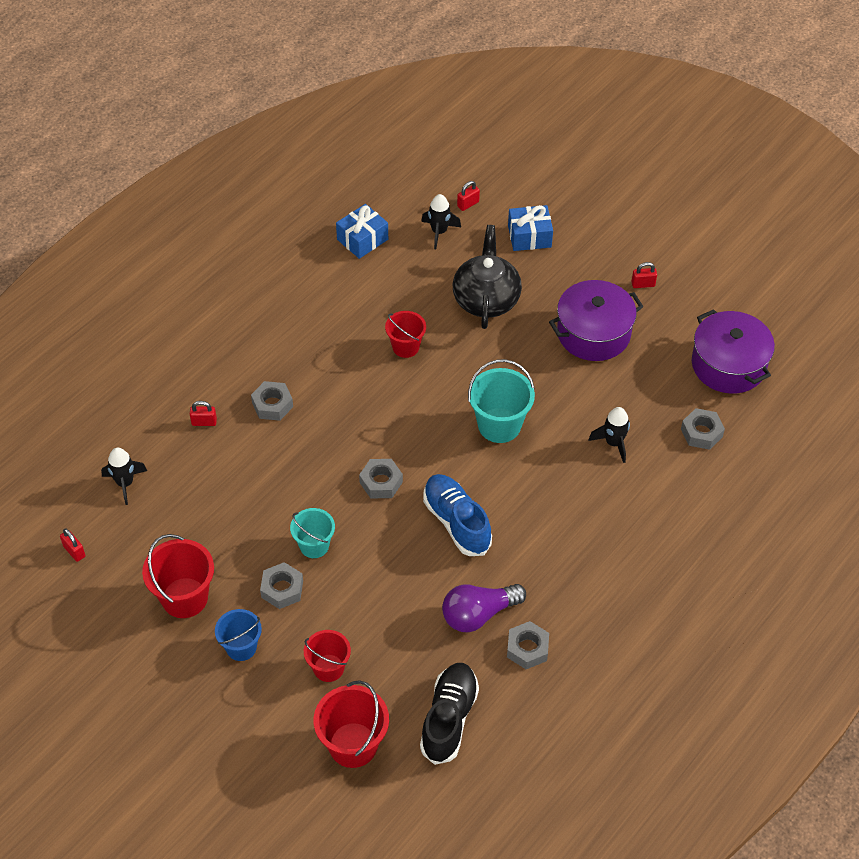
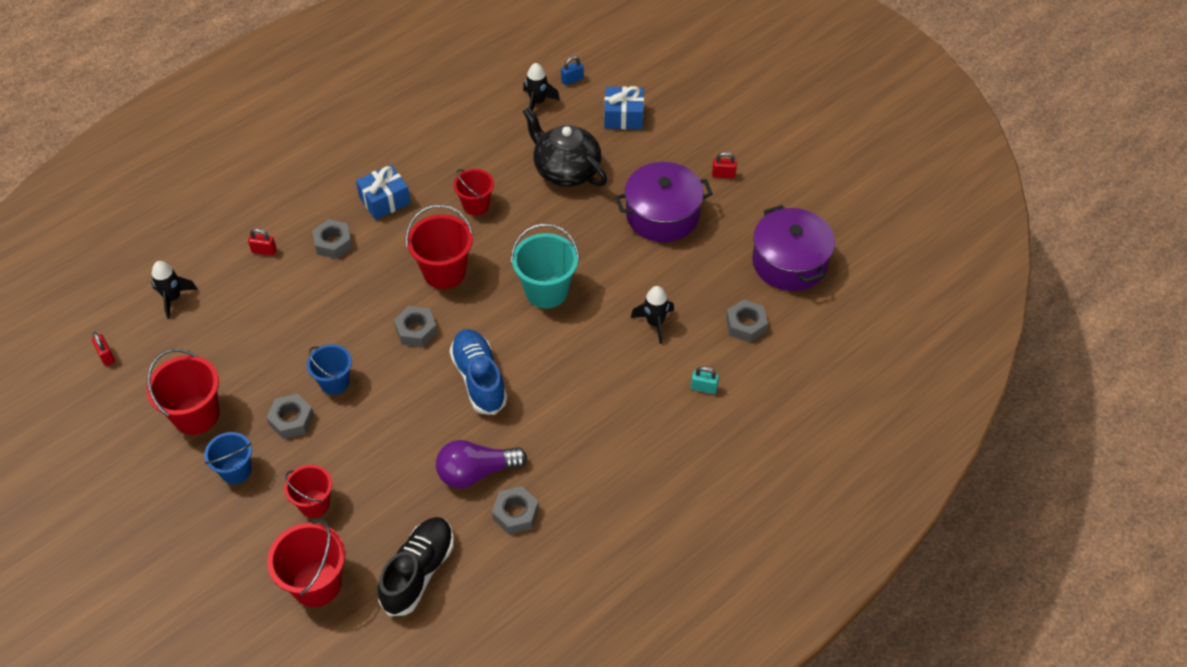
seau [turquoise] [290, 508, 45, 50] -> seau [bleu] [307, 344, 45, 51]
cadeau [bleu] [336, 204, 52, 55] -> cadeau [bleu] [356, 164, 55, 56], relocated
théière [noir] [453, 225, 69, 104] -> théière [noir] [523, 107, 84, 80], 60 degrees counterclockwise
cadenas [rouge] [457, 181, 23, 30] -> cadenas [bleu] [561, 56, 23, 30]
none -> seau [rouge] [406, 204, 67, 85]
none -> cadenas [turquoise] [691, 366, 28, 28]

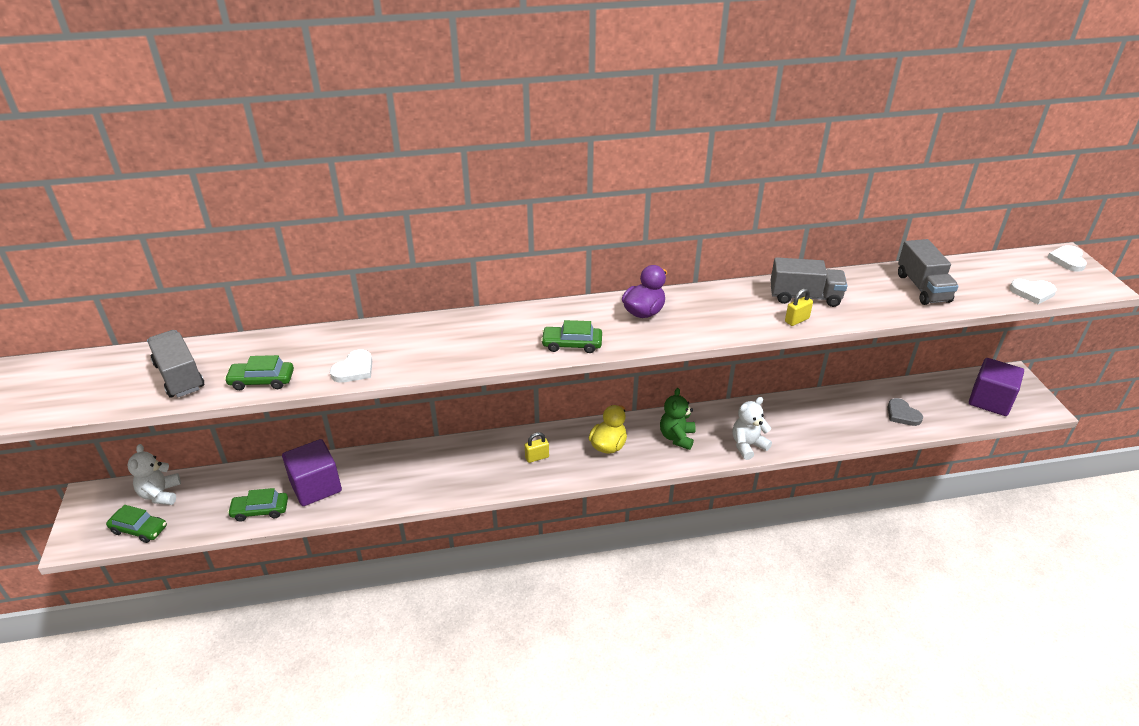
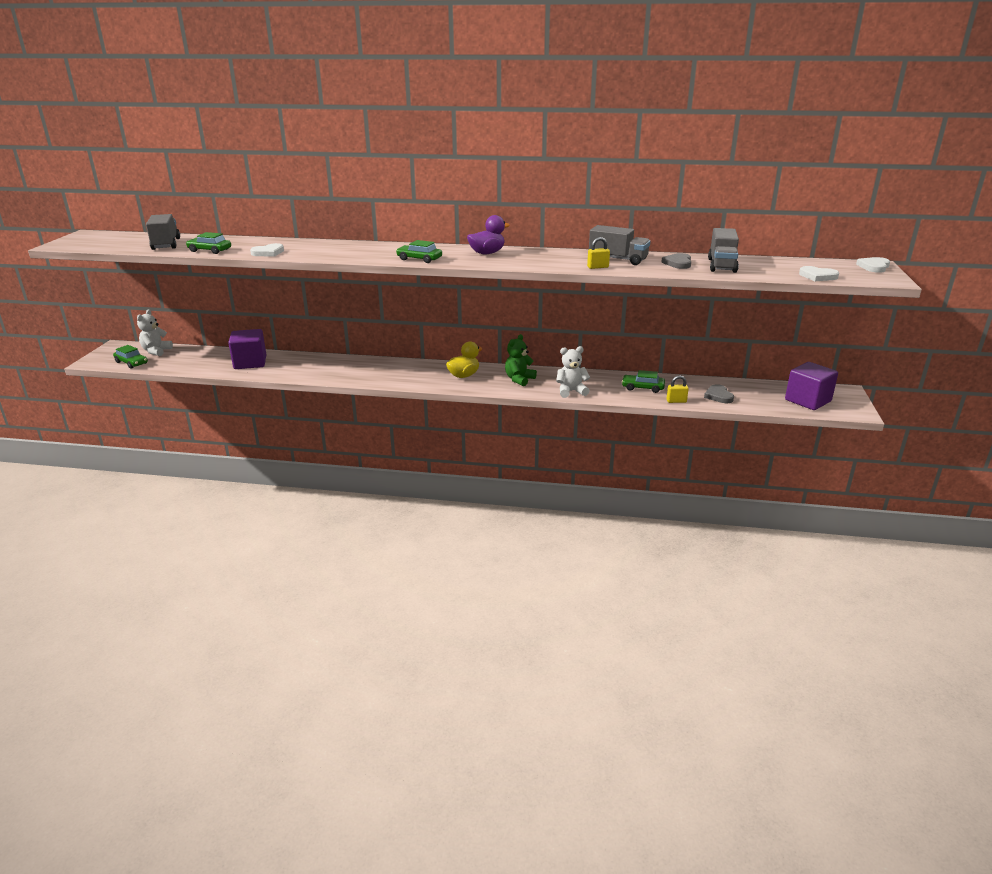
voiture [vert] [228, 488, 60, 34] -> voiture [vert] [622, 370, 43, 23], relocated
cadenas [jaune] [525, 432, 24, 31] -> cadenas [jaune] [666, 375, 23, 28], relocated
none -> cœur [gris] [661, 253, 30, 16]

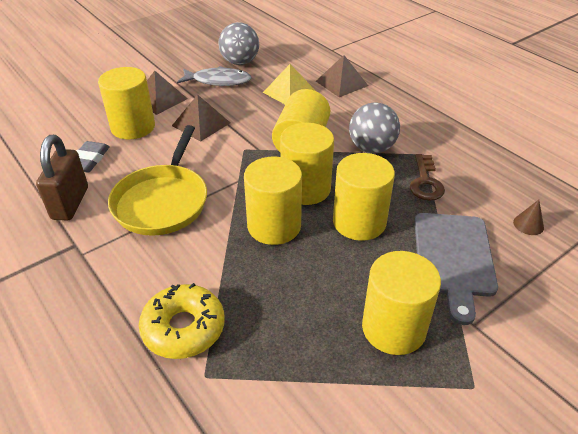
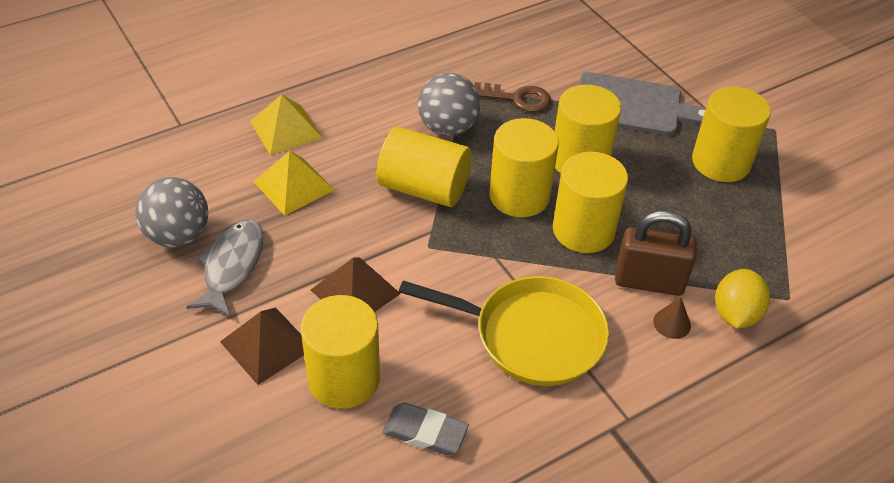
cadenas [marron] [36, 135, 52, 86] -> cadenas [marron] [615, 211, 82, 85], relocated
beignet [jaune] [139, 283, 86, 76] -> citron [jaune] [715, 269, 55, 59]
pyramide [marron] [316, 55, 52, 42] -> pyramide [jaune] [250, 94, 72, 61]
cône [marron] [513, 200, 31, 35] -> cône [marron] [653, 297, 38, 42], relocated

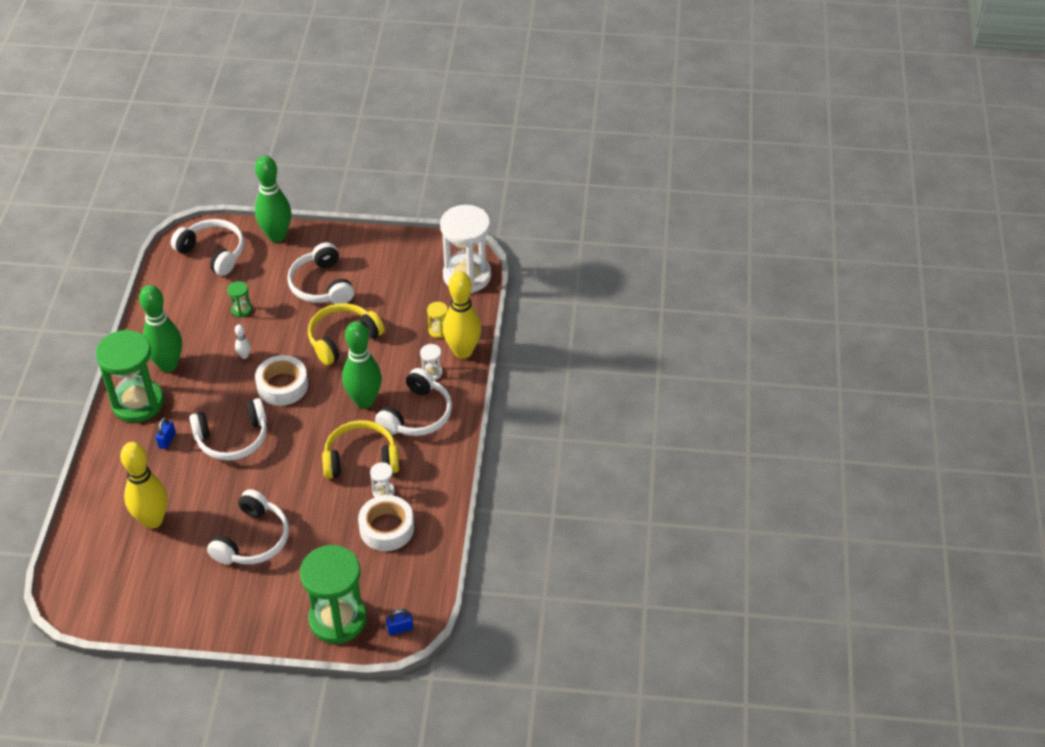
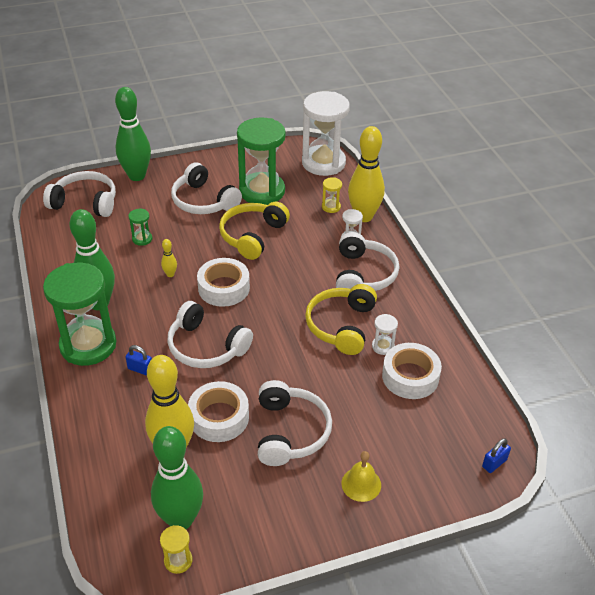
cadenas [bleu] [155, 417, 21, 32] -> cadenas [bleu] [126, 345, 26, 31], 60 degrees counterclockwise
casque audio [blanc] [189, 398, 78, 62] -> casque audio [blanc] [167, 301, 86, 67], 75 degrees clockwise
quille [blanc] [235, 324, 16, 35] -> quille [jaune] [161, 239, 16, 38]
sablier [vert] [300, 545, 67, 99] -> sablier [vert] [237, 117, 49, 88], relocated
casque audio [jaune] [322, 420, 77, 59] -> casque audio [jaune] [305, 284, 72, 71], 45 degrees counterclockwise
quille [vert] [342, 321, 40, 88] -> quille [vert] [151, 426, 52, 103], relocated
none -> sablier [jaune] [160, 525, 32, 49]
none -> ruban adhésif [blanc] [188, 381, 61, 61]
none -> cloche [jaune] [341, 451, 40, 51]

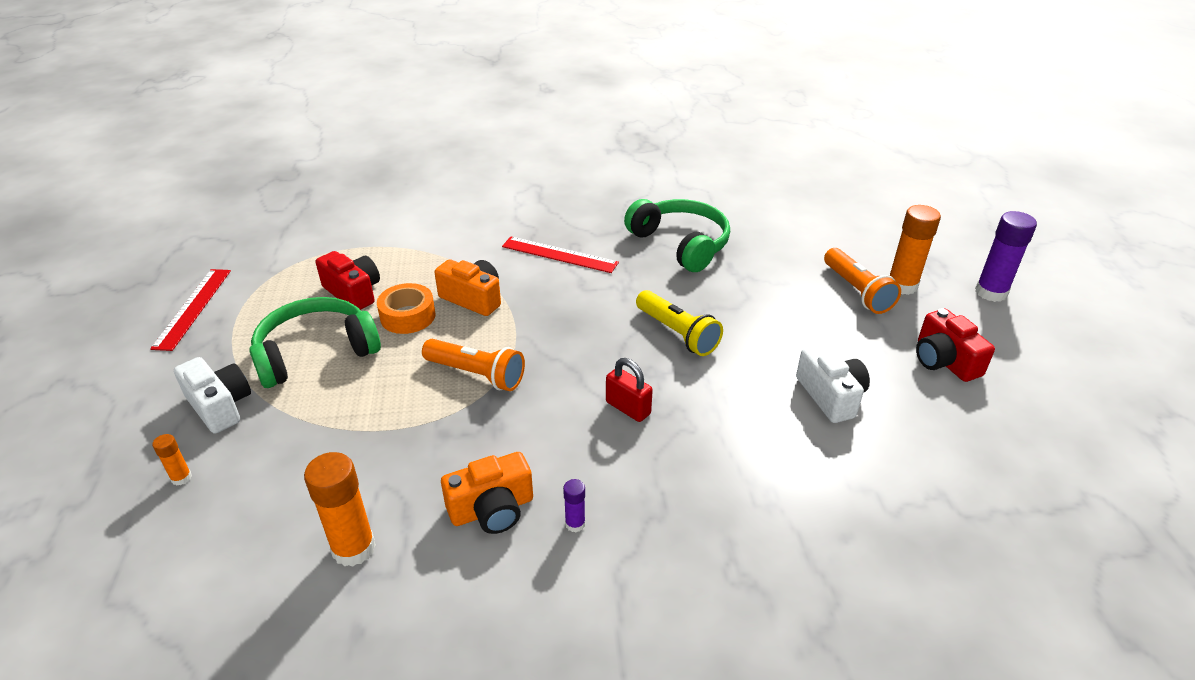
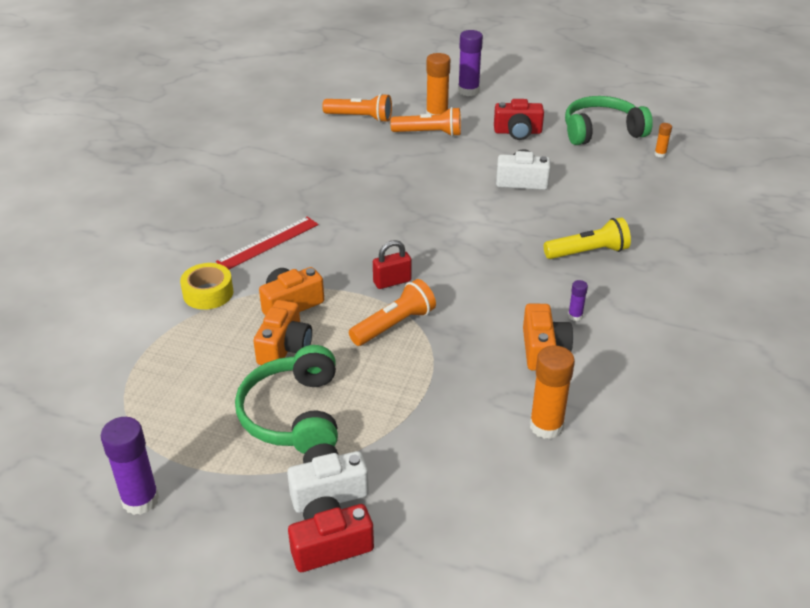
règle [rouge] [150, 269, 81, 82] -> bâton de colle [violet] [101, 417, 58, 98]
bâton de colle [orange] [152, 434, 40, 51] -> bâton de colle [orange] [654, 123, 18, 35], relocated
appareil photo [rouge] [315, 251, 65, 59] -> appareil photo [rouge] [288, 496, 86, 76], relocated
ruban adhésif [orange] [377, 283, 59, 51] -> appareil photo [orange] [253, 300, 59, 65]
cadenas [rouge] [606, 358, 47, 64] -> cadenas [rouge] [373, 240, 39, 49], relocated
casque audio [vert] [624, 199, 106, 73] -> casque audio [vert] [565, 96, 88, 49], relocated
lampe de poche [jaune] [636, 290, 87, 66] -> lampe de poche [jaune] [544, 218, 87, 41], relocated
none -> ruban adhésif [jaune] [180, 263, 54, 47]
none -> lampe de poche [orange] [322, 93, 70, 29]

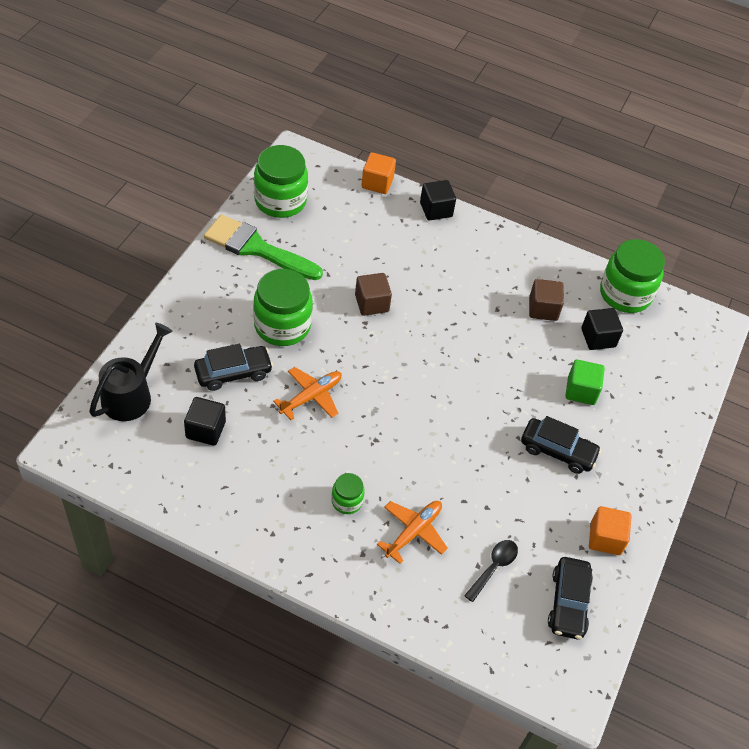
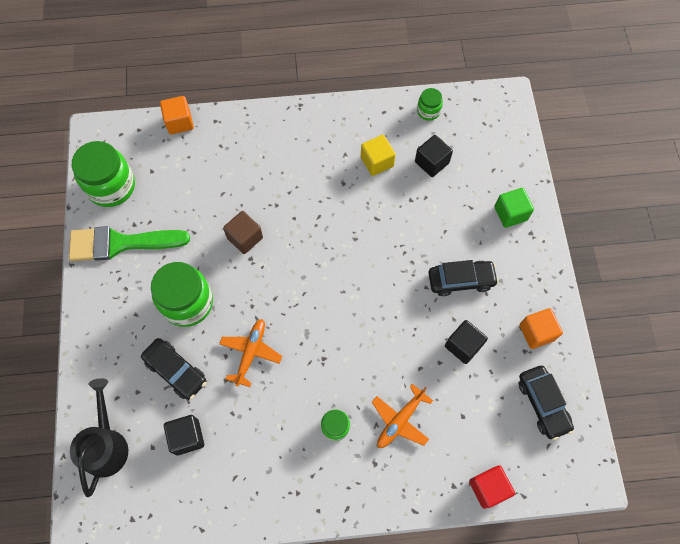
voiture [noir] [194, 344, 79, 47] -> voiture [noir] [141, 338, 65, 62], 90 degrees clockwise
avion [orange] [377, 501, 71, 63] -> avion [orange] [372, 384, 61, 64], 150 degrees counterclockwise
cube [noir] [420, 180, 36, 41] -> cube [noir] [445, 320, 43, 44], relocated
cuillère [noir] [464, 540, 54, 62] -> none
cube [marron] [529, 279, 35, 42] -> cube [jaune] [361, 135, 35, 41]
cube [vert] [565, 360, 40, 45] -> cube [vert] [494, 188, 40, 40], relocated
bocal [vert] [600, 239, 65, 74] -> bocal [vert] [417, 88, 26, 33], x0.50
none -> cube [rouge] [469, 465, 46, 44]

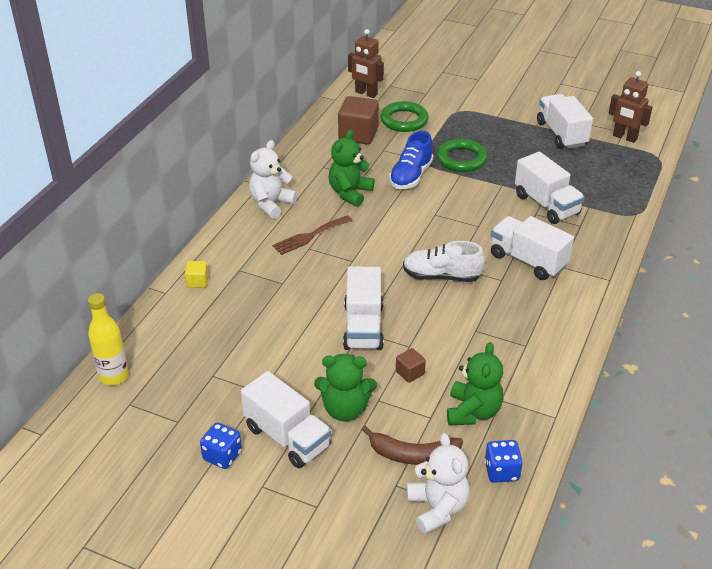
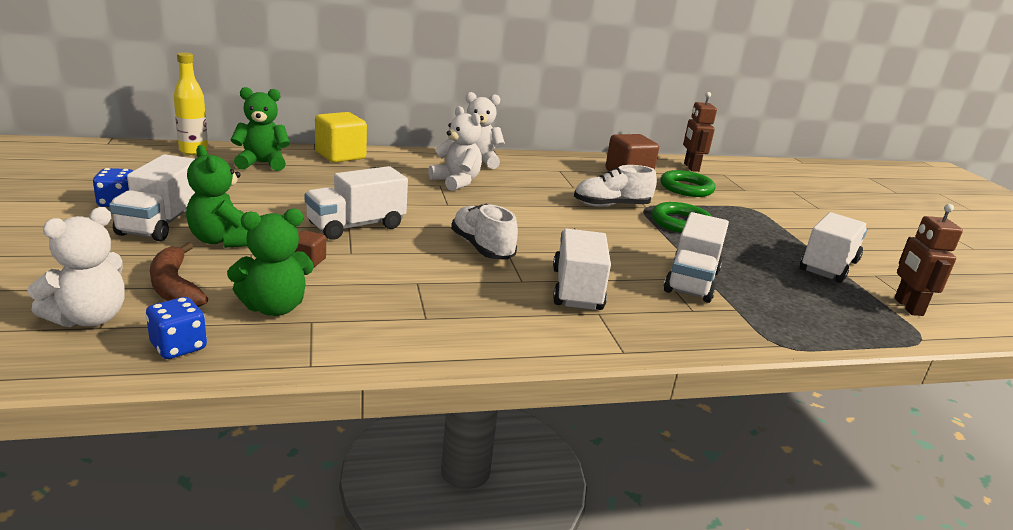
cube [jaune] [185, 261, 23, 27] -> cube [jaune] [315, 112, 52, 51], x2.04
fourchette [marron] [273, 215, 80, 40] -> ours en peluche [blanc] [428, 106, 54, 85]
ours en peluche [vert] [329, 130, 45, 77] -> ours en peluche [vert] [230, 87, 60, 84], relocated
chaussure [bleu] [389, 131, 44, 58] -> chaussure [blanc] [574, 165, 83, 42]

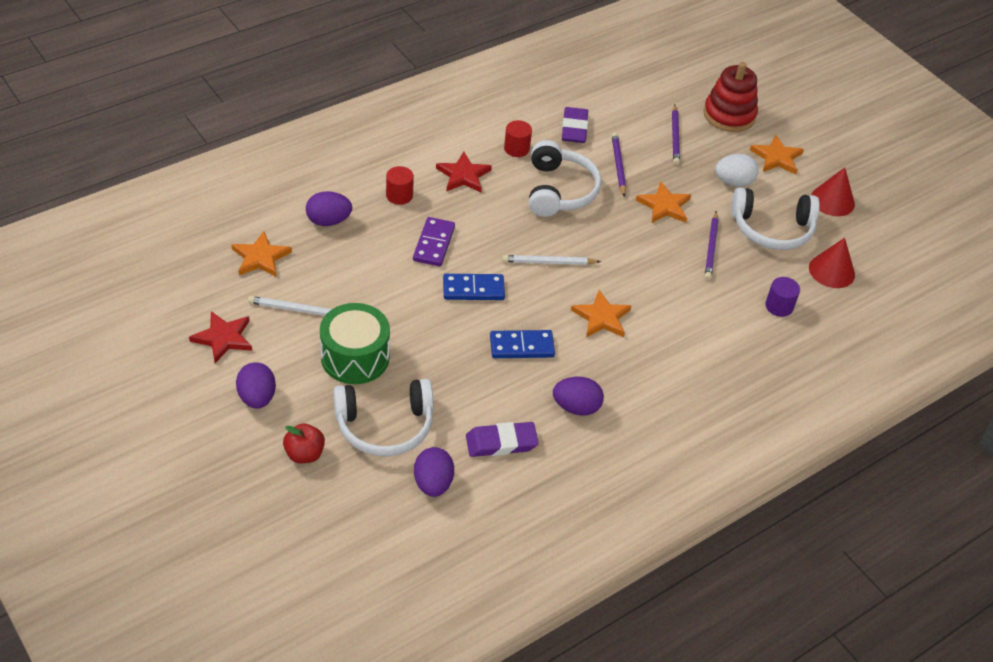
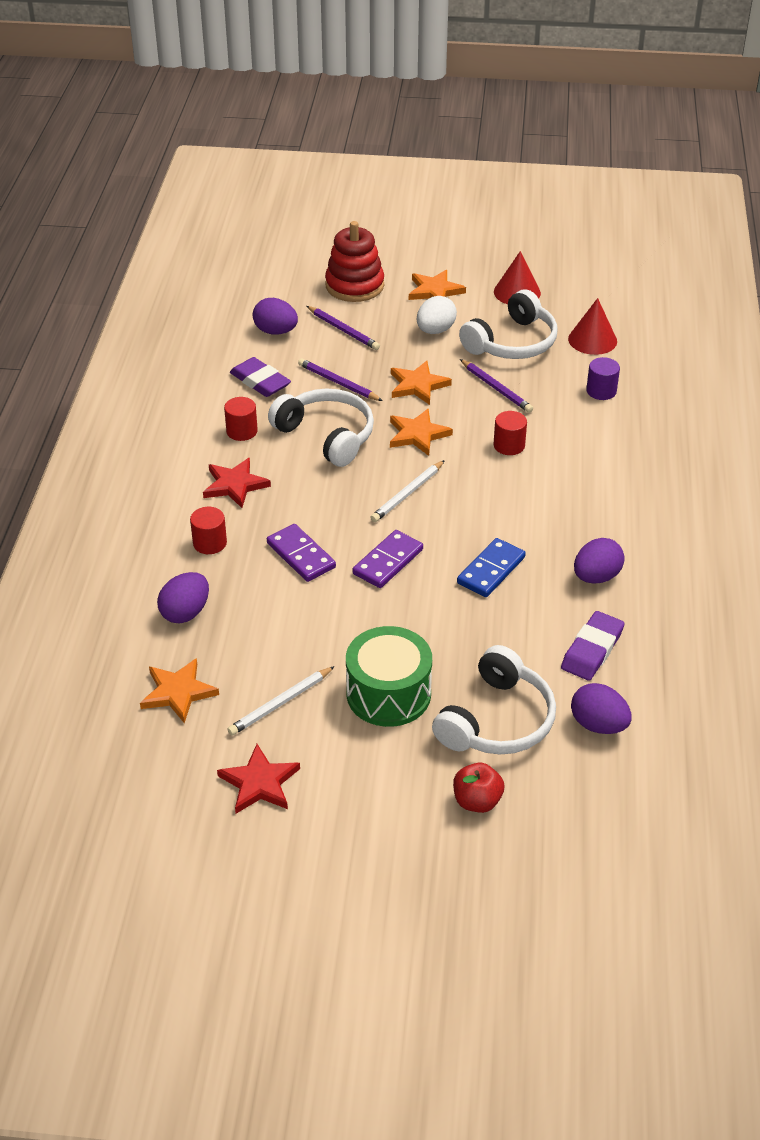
œuf [violet] [236, 362, 40, 47] -> œuf [violet] [253, 298, 45, 37], relocated
domino [bleu] [443, 274, 62, 26] -> domino [violet] [353, 530, 70, 58]
étoile [orange] [571, 290, 60, 47] -> étoile [orange] [390, 409, 63, 47], relocated
none -> cylindre [rouge] [494, 411, 33, 44]

